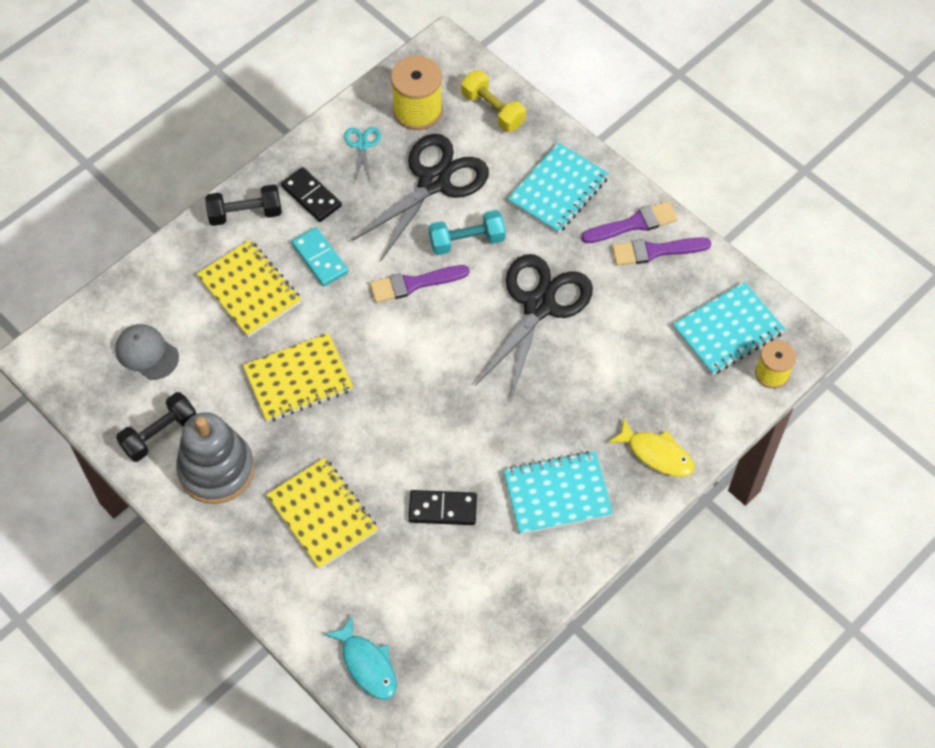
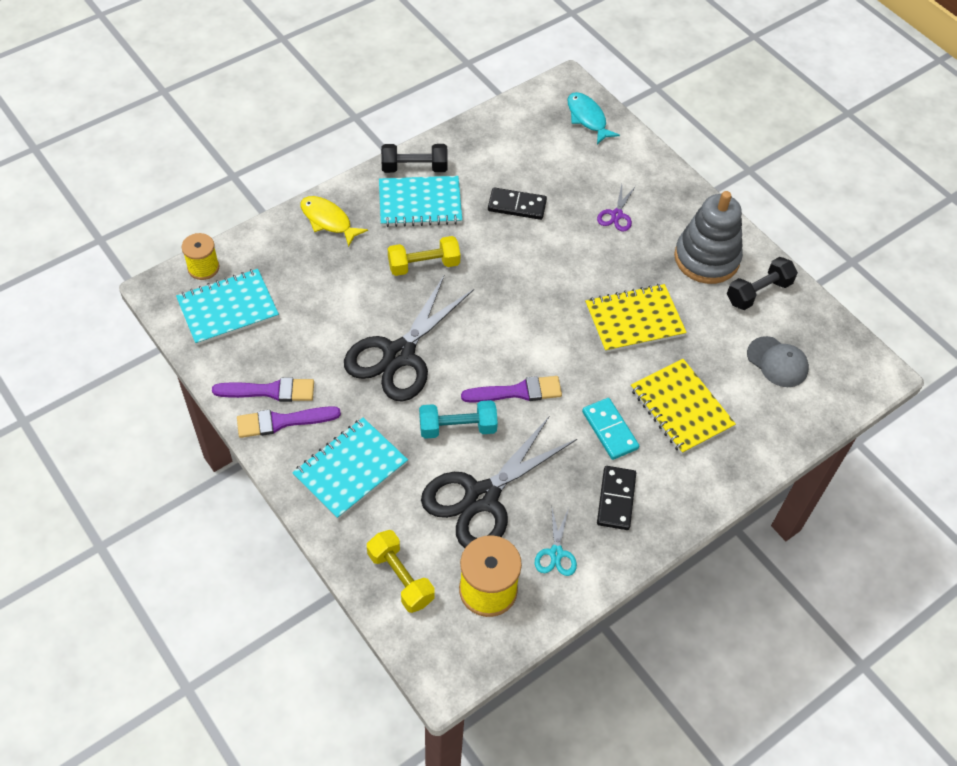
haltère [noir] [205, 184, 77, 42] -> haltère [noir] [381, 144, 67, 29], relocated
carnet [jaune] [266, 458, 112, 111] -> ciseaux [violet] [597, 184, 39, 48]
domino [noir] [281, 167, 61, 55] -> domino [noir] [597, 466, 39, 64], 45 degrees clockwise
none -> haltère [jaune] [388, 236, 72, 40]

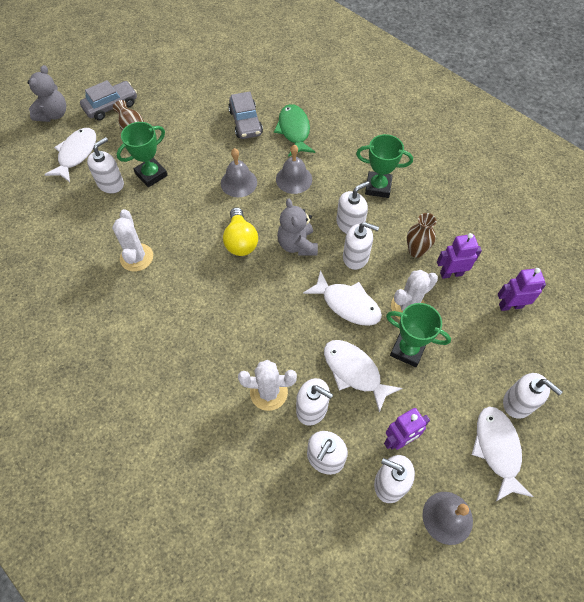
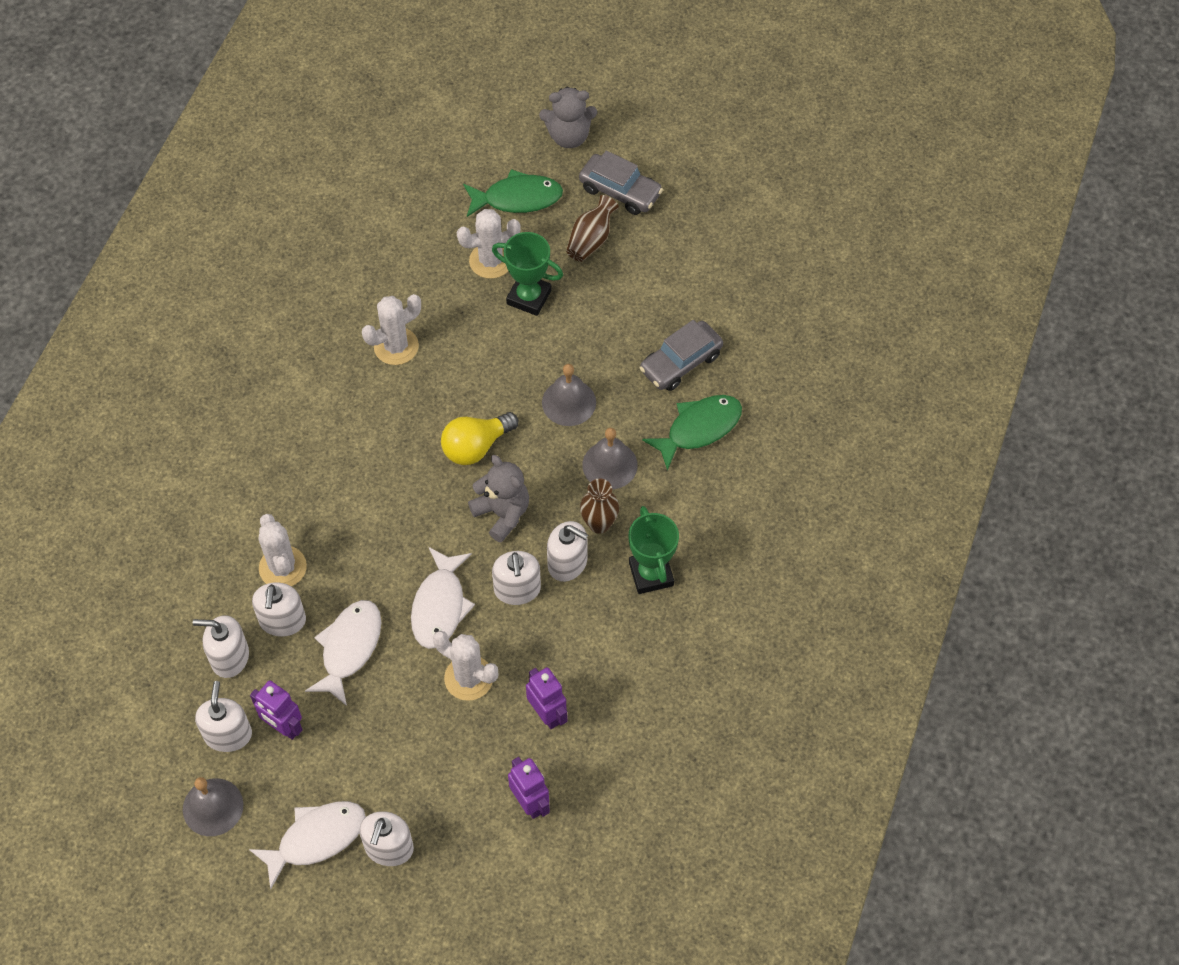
poisson [blanc] [44, 128, 52, 54] -> poisson [vert] [463, 169, 100, 48]
distributeur de savon [blanc] [87, 137, 37, 57] -> cactus [blanc] [457, 209, 64, 70]
ours en peluche [gris] [277, 199, 41, 56] -> ours en peluche [gris] [468, 455, 61, 88], 90 degrees clockwise
trophée [vert] [386, 303, 65, 64] -> none
vase [marron] [407, 213, 29, 45] -> vase [marron] [580, 478, 39, 56], relocated

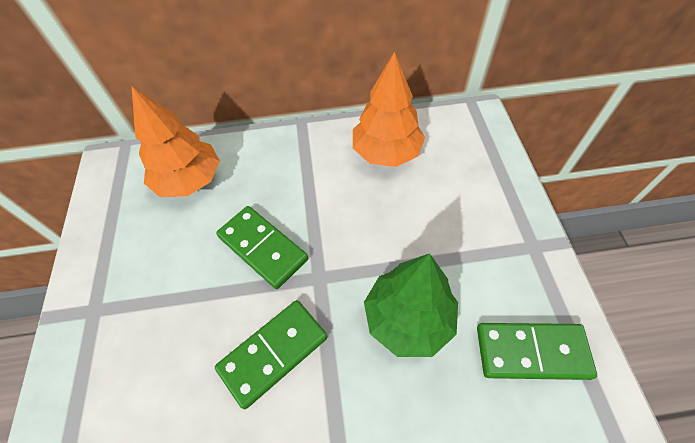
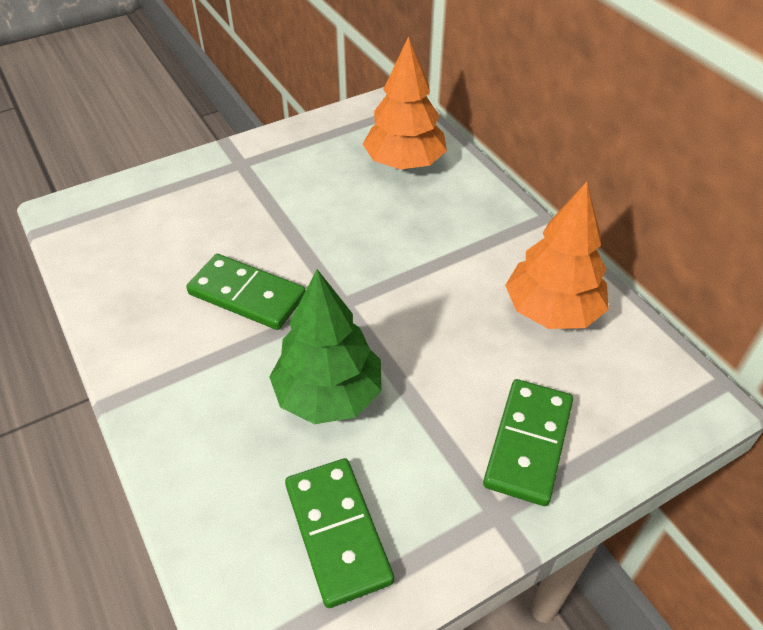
domino [vert] [216, 206, 92, 83] -> domino [vert] [483, 379, 90, 127], relocated

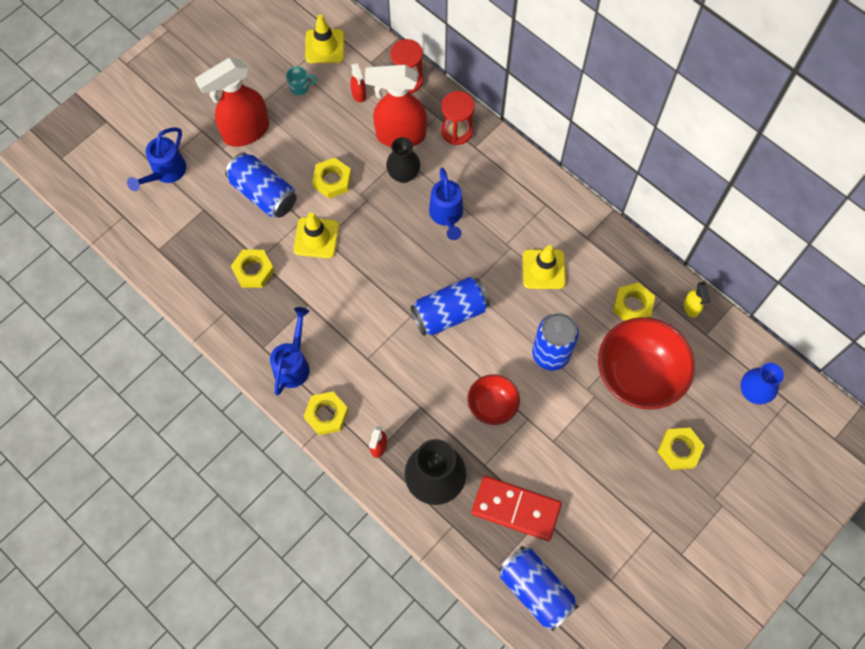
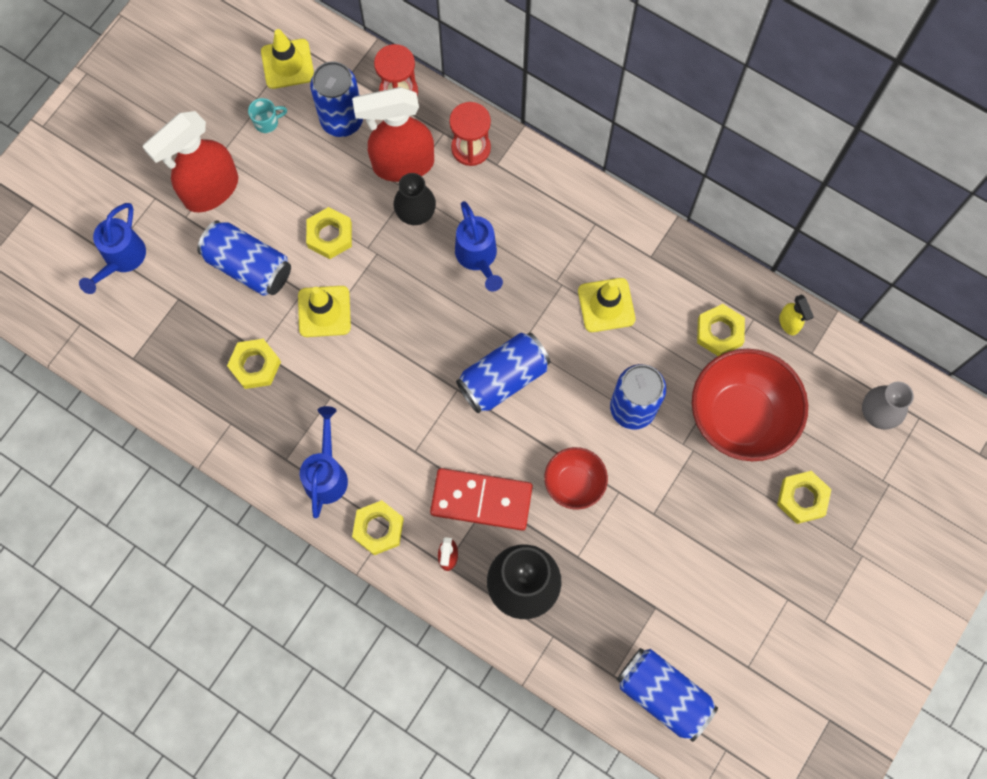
vaporisateur [rouge] [350, 62, 16, 41] -> canette [bleu] [310, 61, 53, 76]
domino [rouge] [472, 476, 90, 65] -> domino [rouge] [430, 468, 103, 63], relocated
vase [bleu] [740, 363, 44, 41] -> vase [gris] [862, 382, 52, 48]

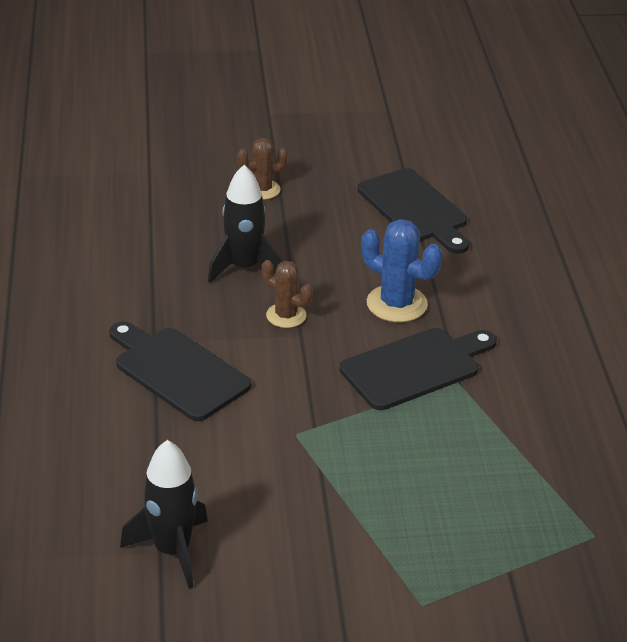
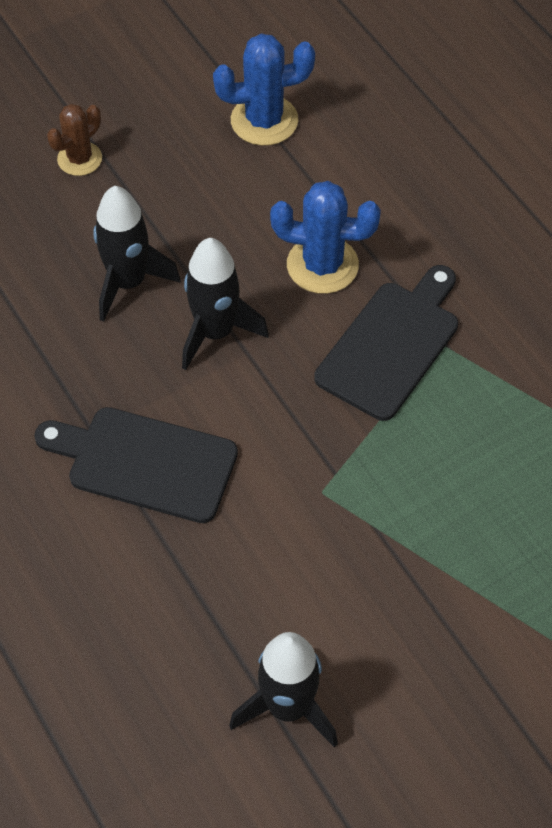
cactus [marron] [262, 260, 51, 68] -> fusée [noir] [182, 238, 87, 132]
planche à découper [noir] [358, 168, 111, 86] -> cactus [bleu] [213, 34, 102, 112]

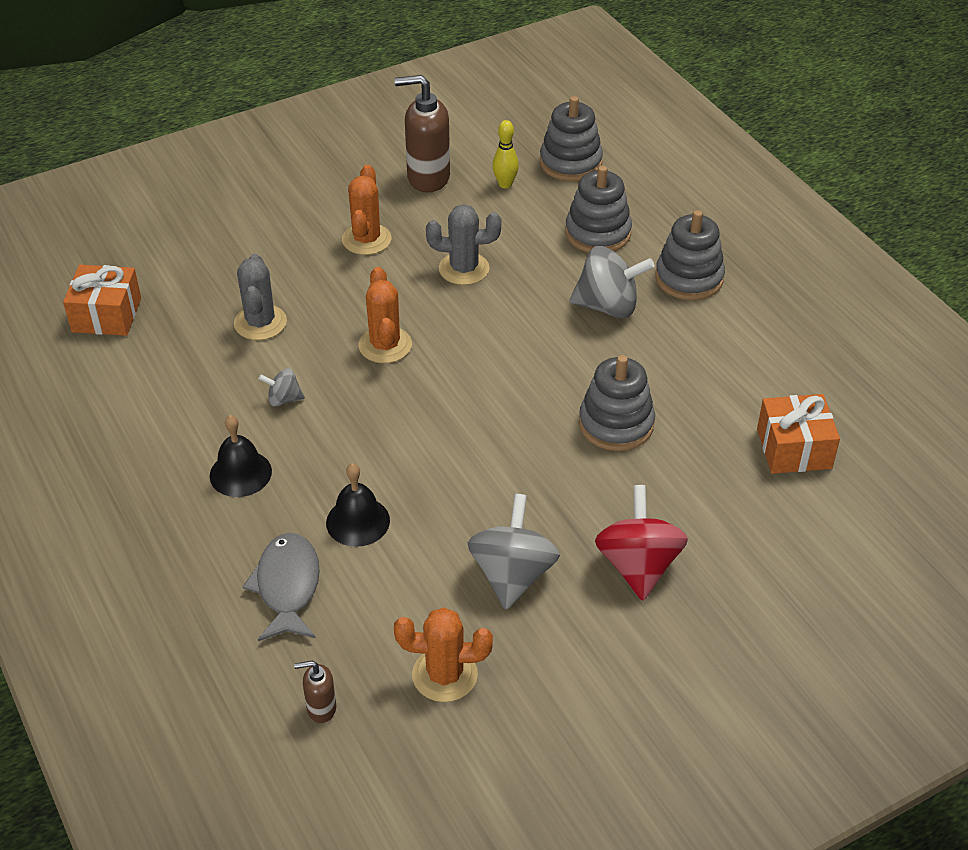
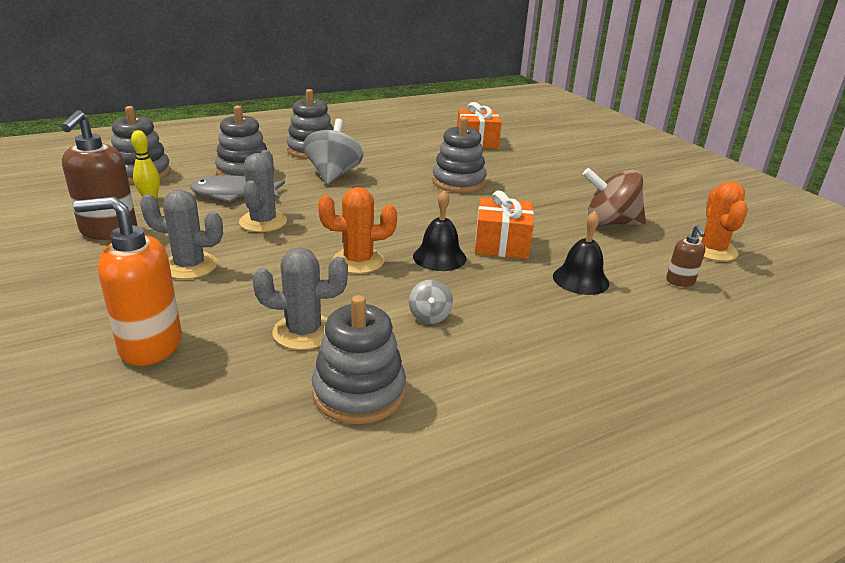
cadeau [orange] [63, 265, 78, 71] -> cadeau [orange] [475, 190, 59, 69], relocated
cloche [noir] [210, 415, 62, 82] -> cloche [noir] [413, 190, 54, 81], relocated
poisson [gris] [243, 533, 77, 108] -> poisson [gris] [190, 175, 95, 27], relocated
distributeur de savon [marron] [294, 661, 42, 62] -> distributeur de savon [marron] [666, 225, 39, 62], relocated
cactus [orange] [342, 165, 49, 90] -> cactus [gris] [140, 190, 83, 89]
toupie [gris] [468, 494, 92, 116] -> toupie [marron] [583, 168, 63, 58]
toupie [rouge] [595, 485, 93, 116] -> none
none -> distributeur de savon [orange] [73, 196, 109, 170]
none -> jouet à empiler [gris] [312, 295, 94, 129]

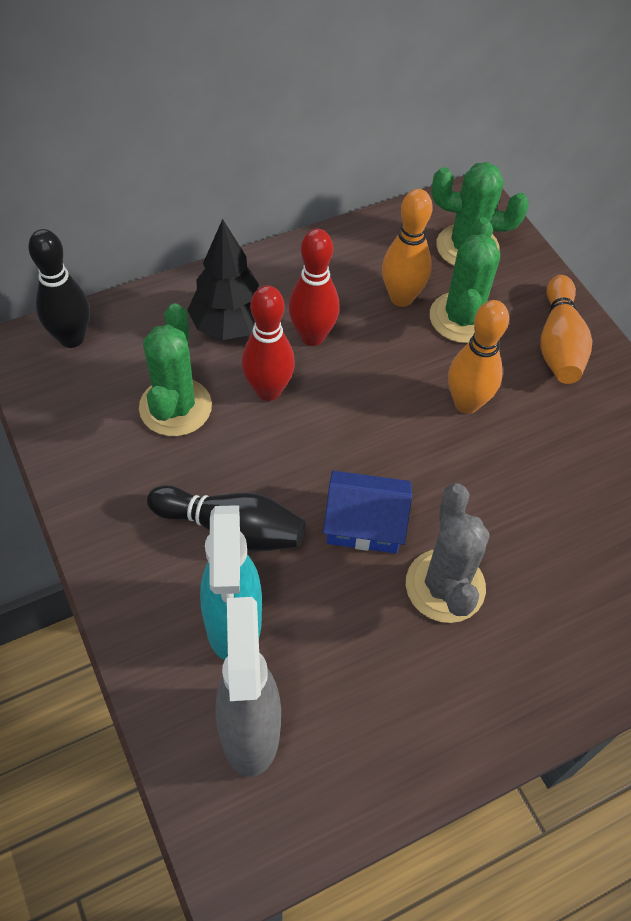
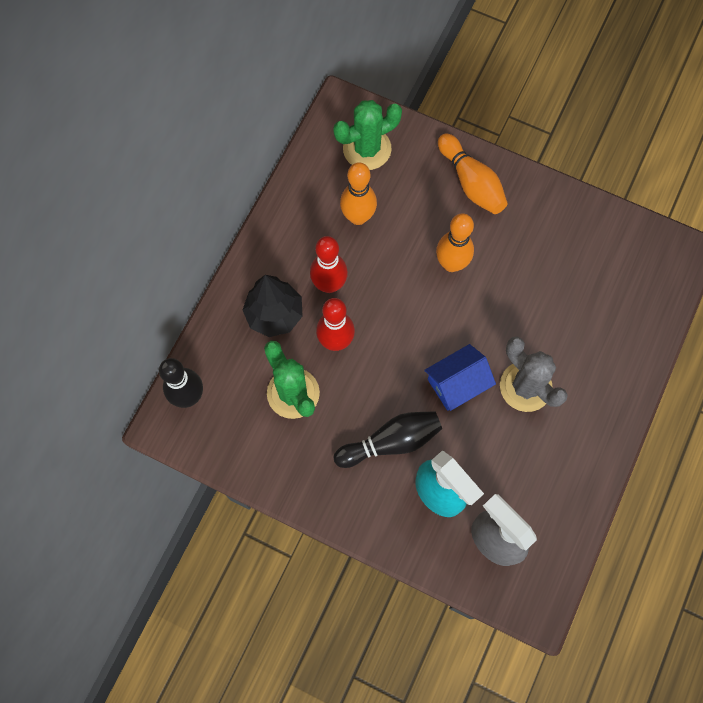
cactus [vert] [430, 217, 70, 126] -> none

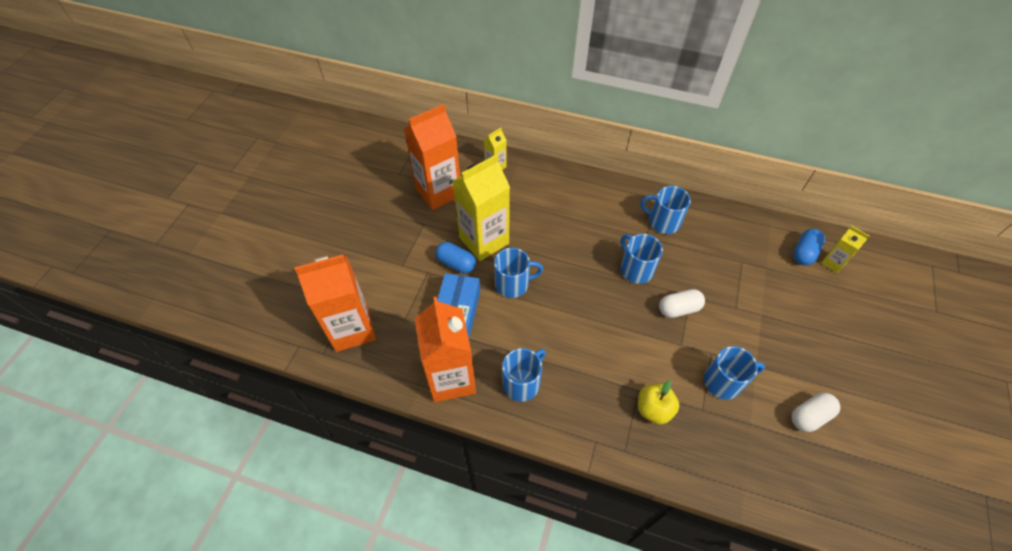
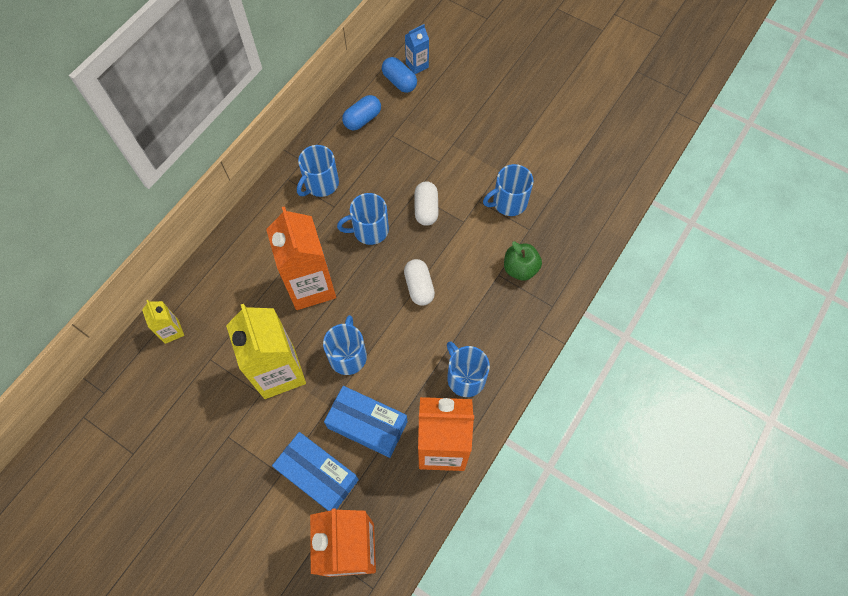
brique de lait [orange] [404, 104, 56, 106] -> brique de lait [orange] [266, 206, 70, 104], relocated
gélule [bleu] [435, 242, 41, 31] -> gélule [bleu] [342, 95, 39, 35], relocated
pomme [jaune] [638, 380, 41, 45] -> pomme [vert] [504, 241, 38, 40]
tasse [bleu] [704, 346, 61, 54] -> tasse [bleu] [483, 164, 51, 52], 120 degrees counterclockwise
gélule [blanc] [792, 393, 48, 39] -> gélule [blanc] [404, 259, 31, 47], relocated
brique de lait [jaune] [821, 226, 49, 47] -> brique de lait [bleu] [405, 24, 24, 50]
none -> boîte [bleu] [272, 432, 87, 79]

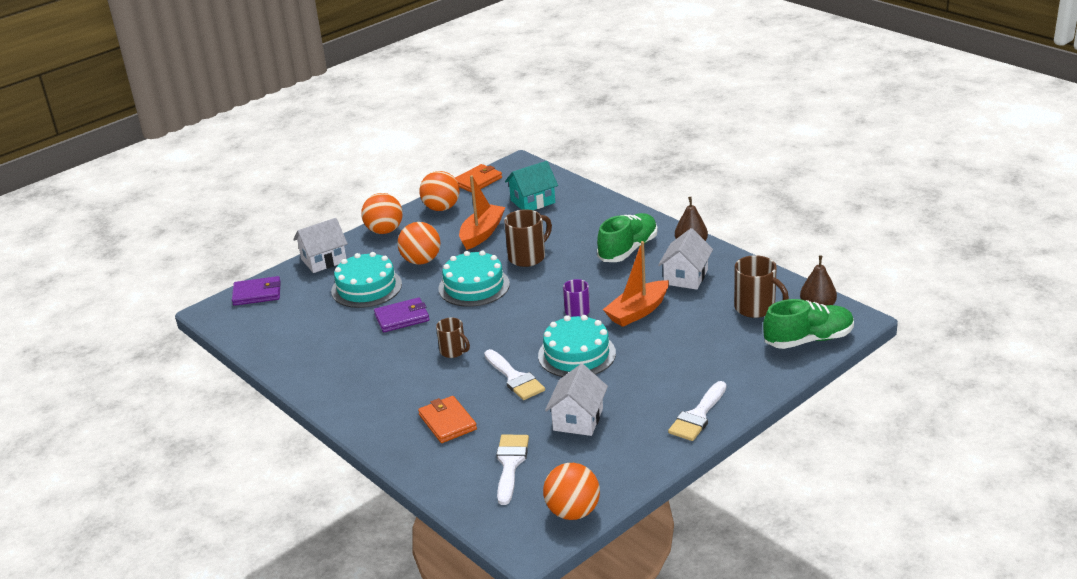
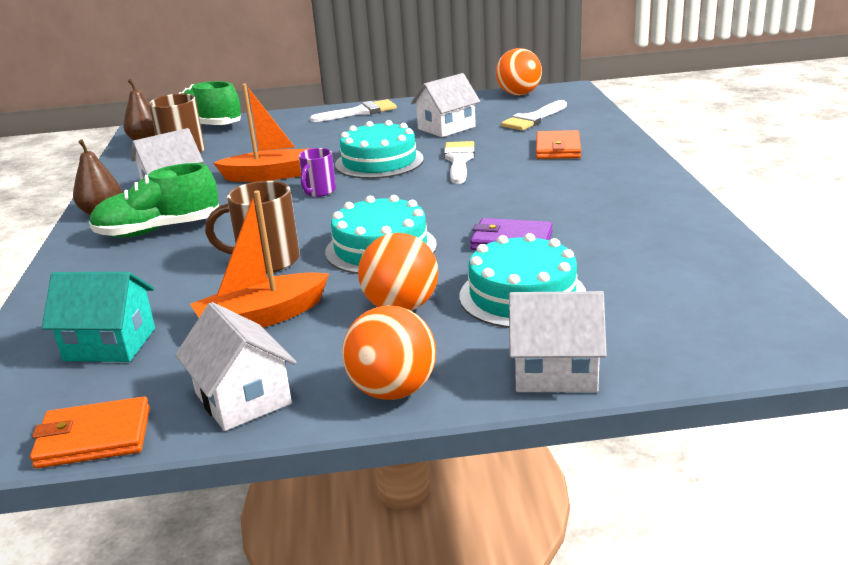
portefeuille [violet] [232, 276, 49, 30] -> none
balle [orange] [419, 171, 41, 40] -> maison [blanc] [175, 302, 121, 129]
tasse [marron] [436, 318, 34, 40] -> none

